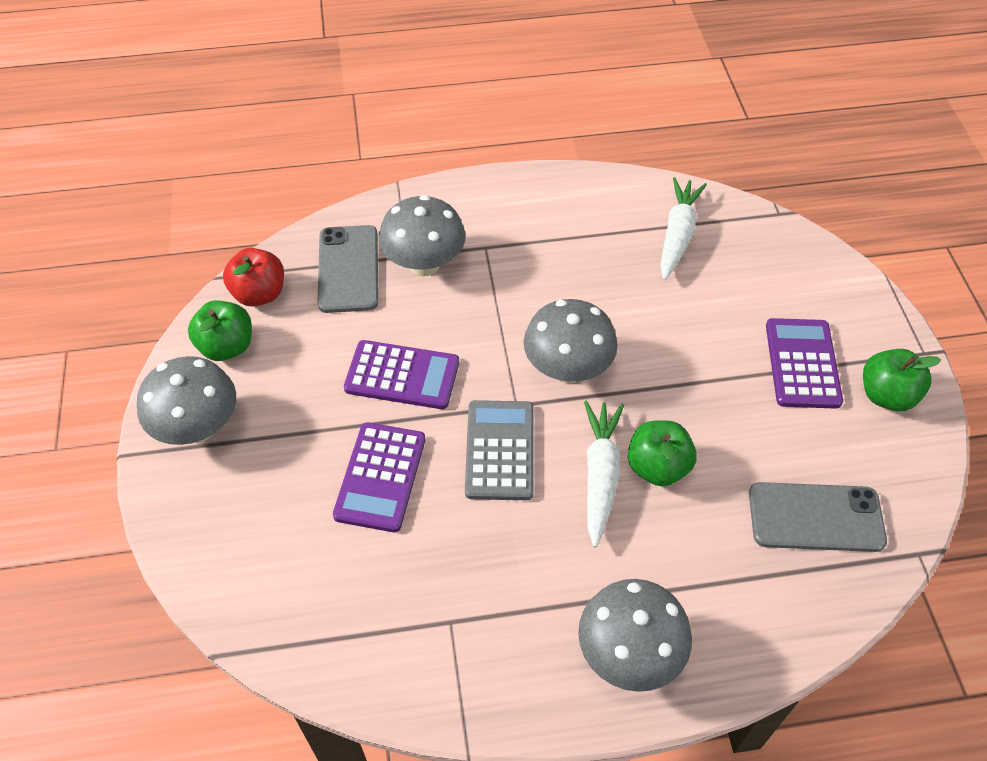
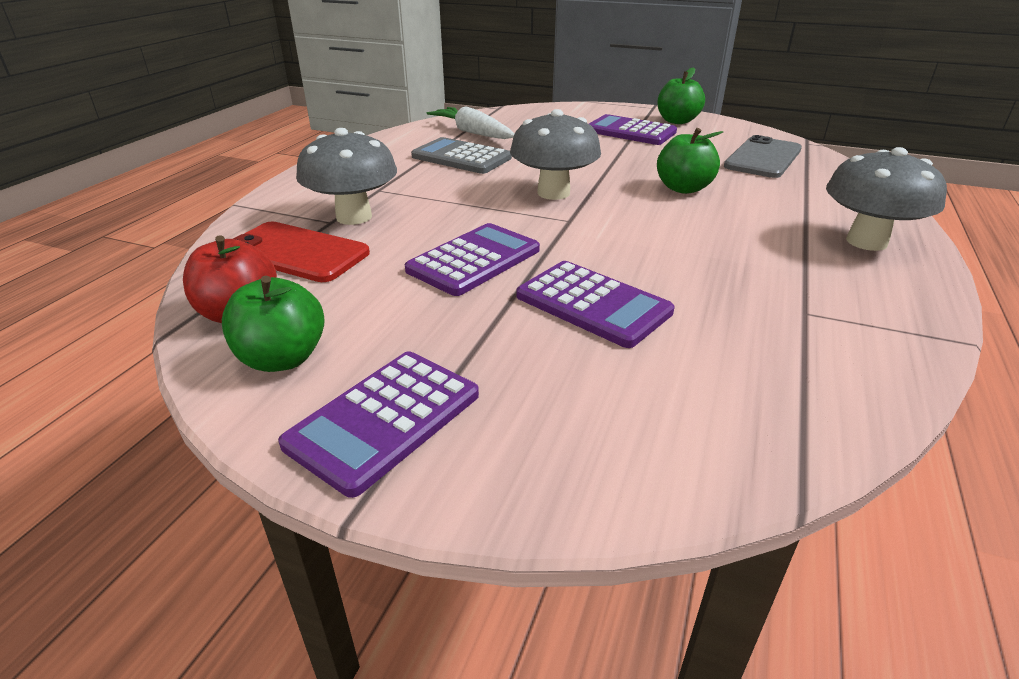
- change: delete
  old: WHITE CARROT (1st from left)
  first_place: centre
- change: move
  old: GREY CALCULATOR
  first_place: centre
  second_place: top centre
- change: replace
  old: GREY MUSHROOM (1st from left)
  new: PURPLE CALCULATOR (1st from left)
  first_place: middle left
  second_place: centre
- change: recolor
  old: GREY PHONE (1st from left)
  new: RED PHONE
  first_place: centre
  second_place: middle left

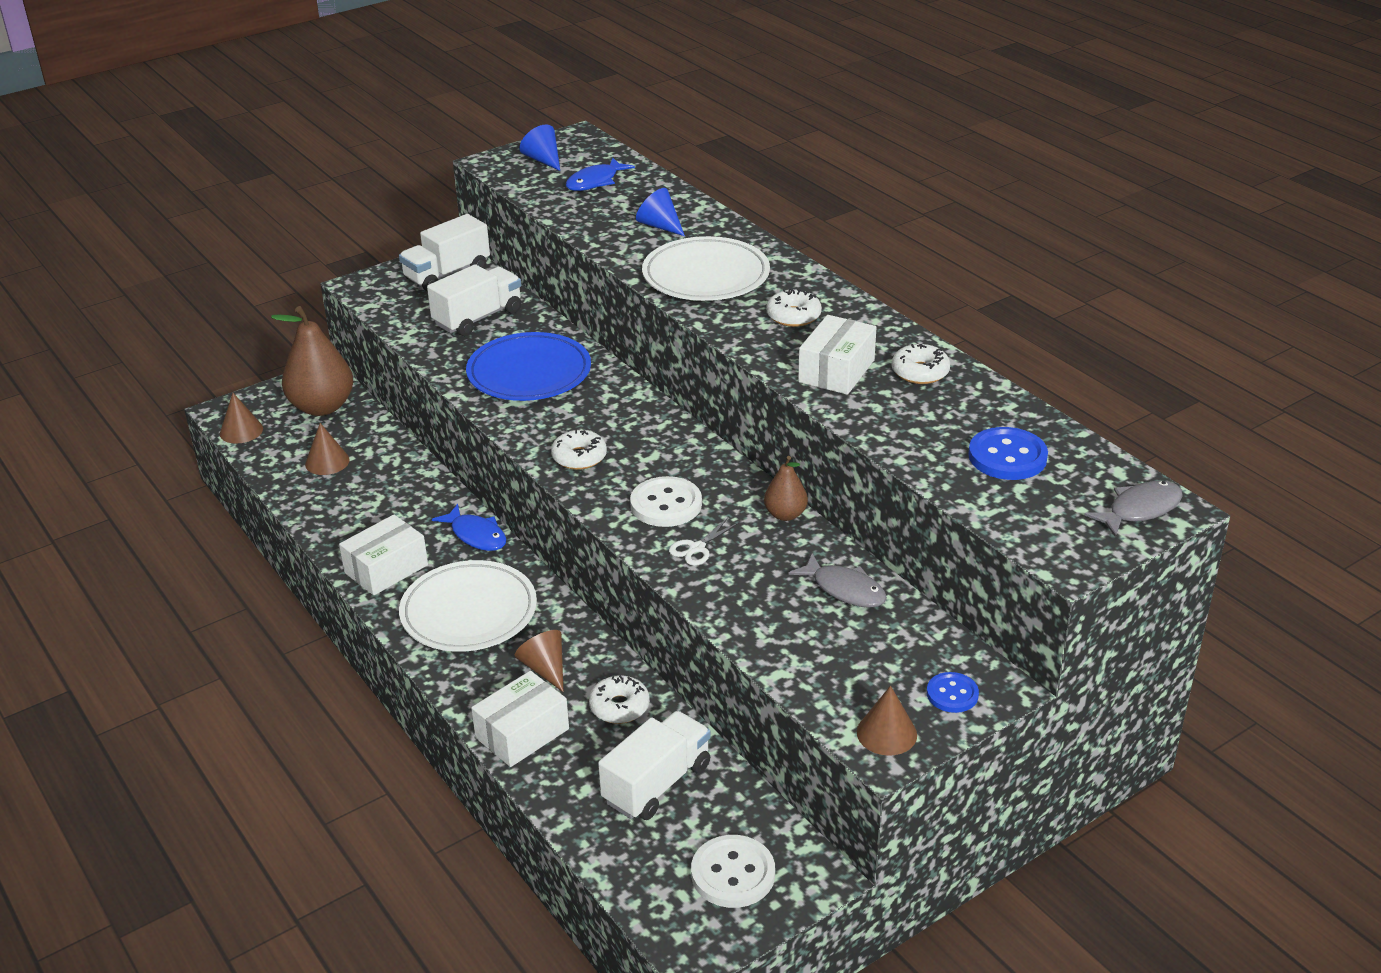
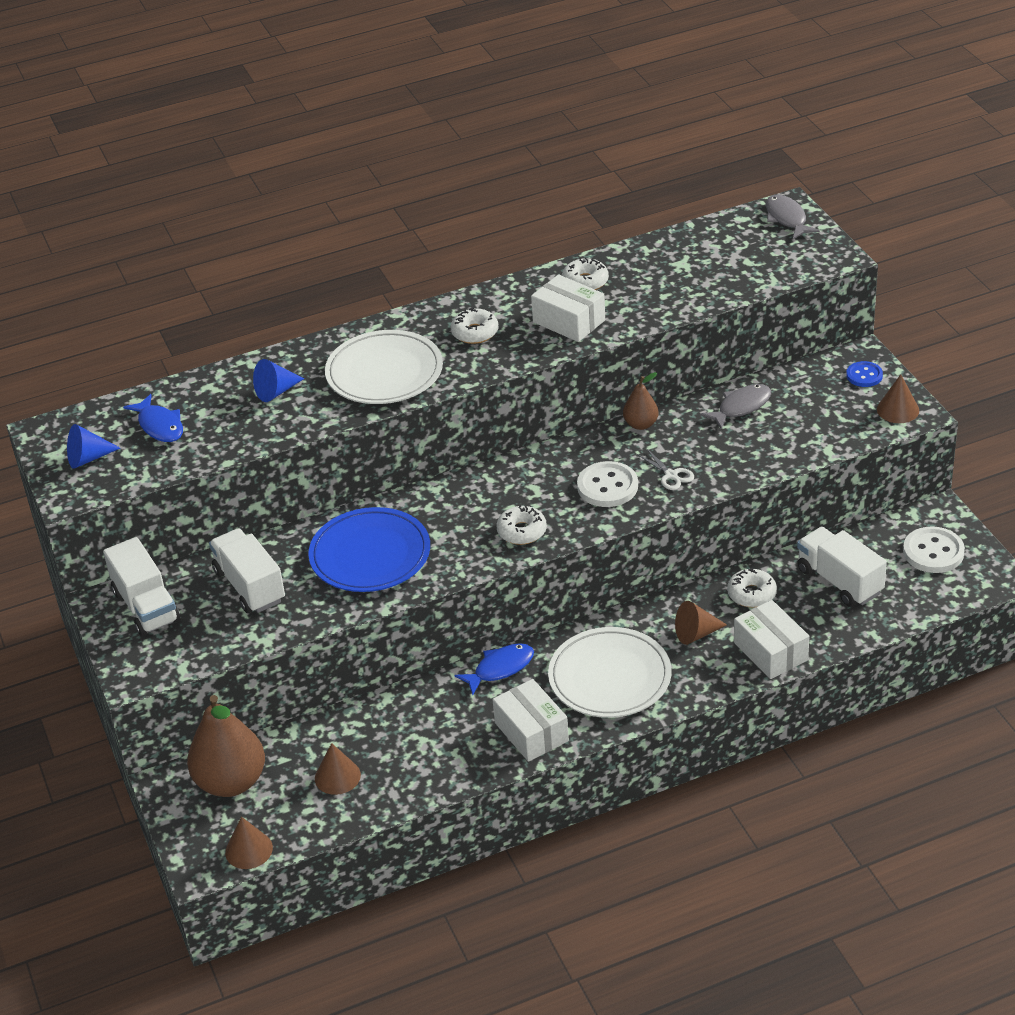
- change: delete
  old: BLUE BUTTON (2nd from left)
  first_place: middle right

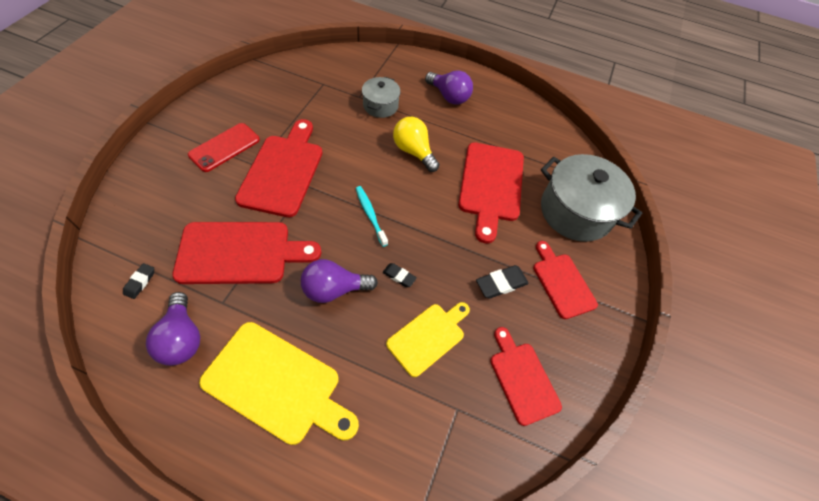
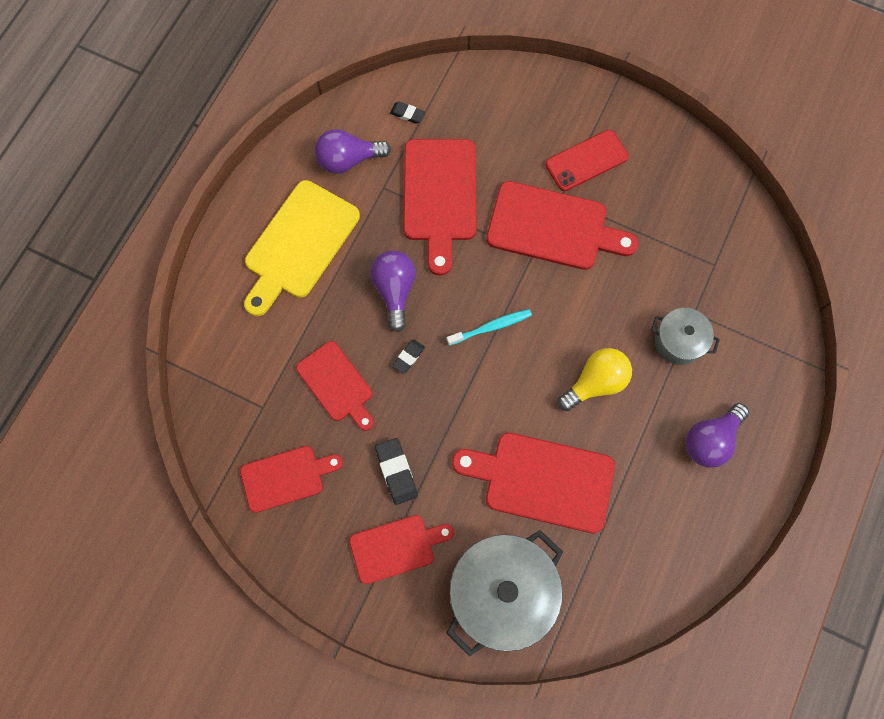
- change: recolor
  old: YELLOW CUTTING BOARD (2nd from left)
  new: RED CUTTING BOARD (2nd from left)
  first_place: bottom centre
  second_place: centre
- change: rotate
  old: RED PHONE
  first_place: top left
  second_place: top centre
  degrees: -75

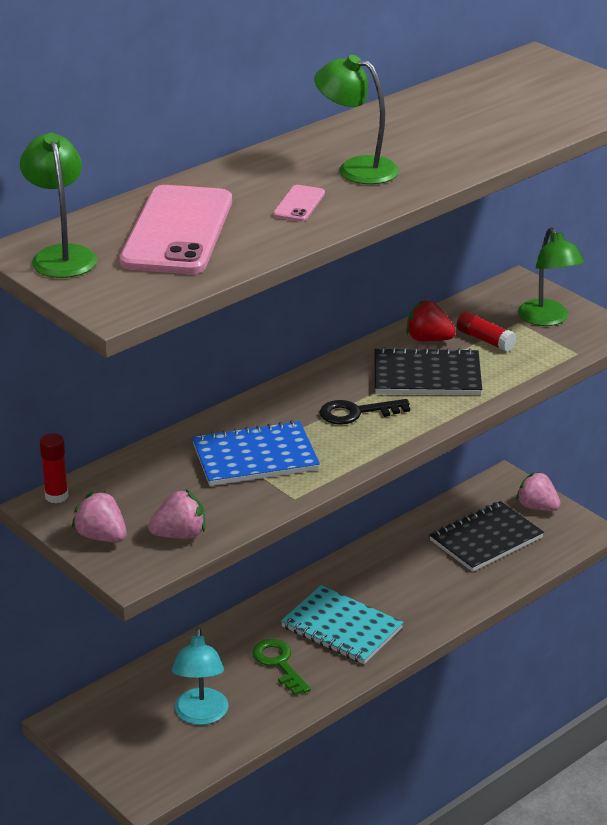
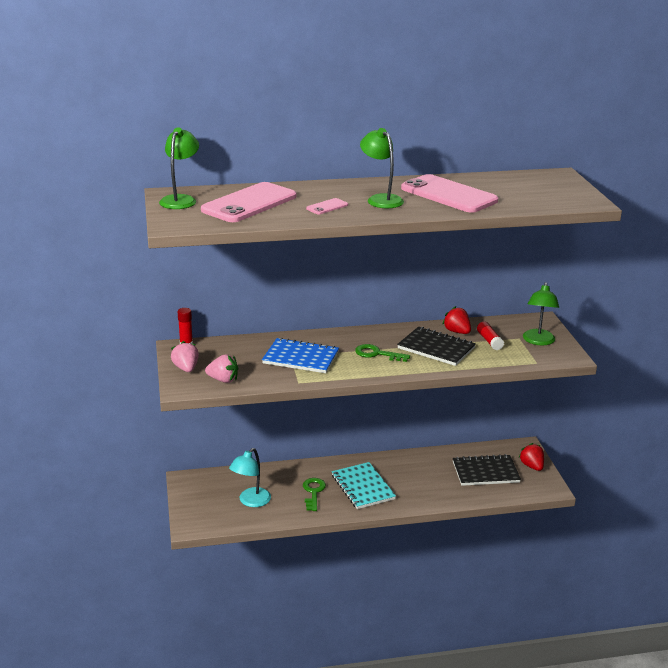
- change: insert
  new: PINK PHONE (3rd from left)
  second_place: top right
- change: recolor
  old: BLACK KEY
  new: GREEN KEY (2nd from left)
  first_place: centre
  second_place: centre
- change: recolor
  old: PINK STRAWBERRY (3rd from left)
  new: RED STRAWBERRY (2nd from left)
  first_place: middle right
  second_place: bottom right

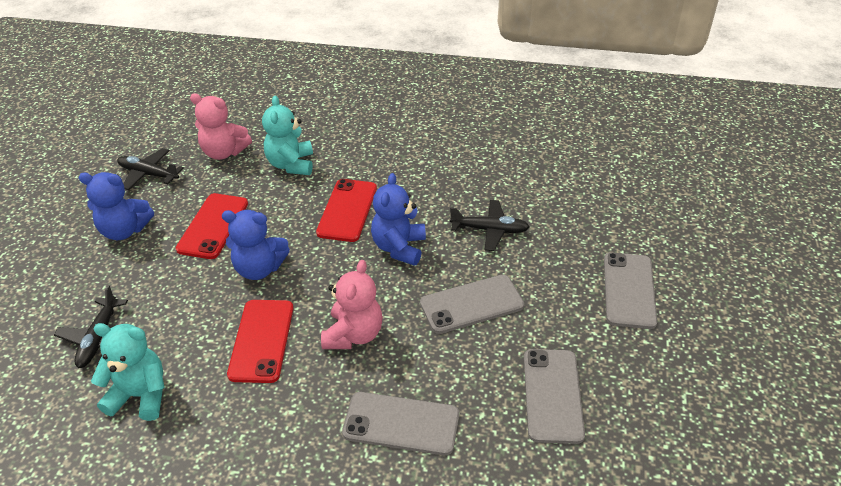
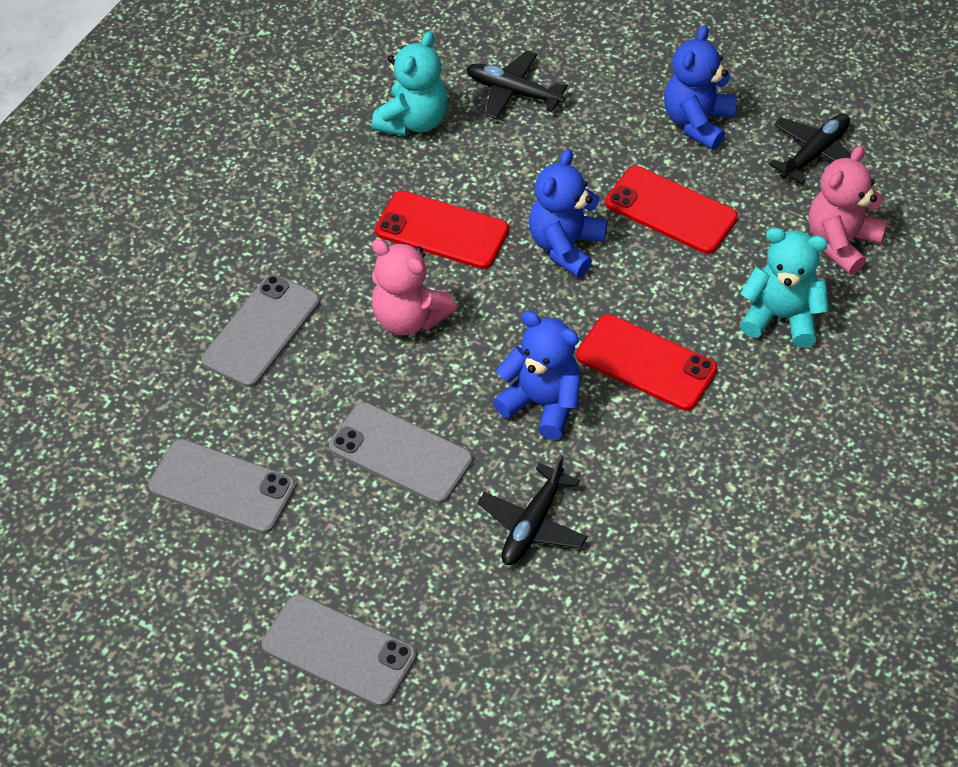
- change: rotate
  old: GREY PHONE (2nd from left in the first image)
  first_place: centre
  second_place: centre
  degrees: -60

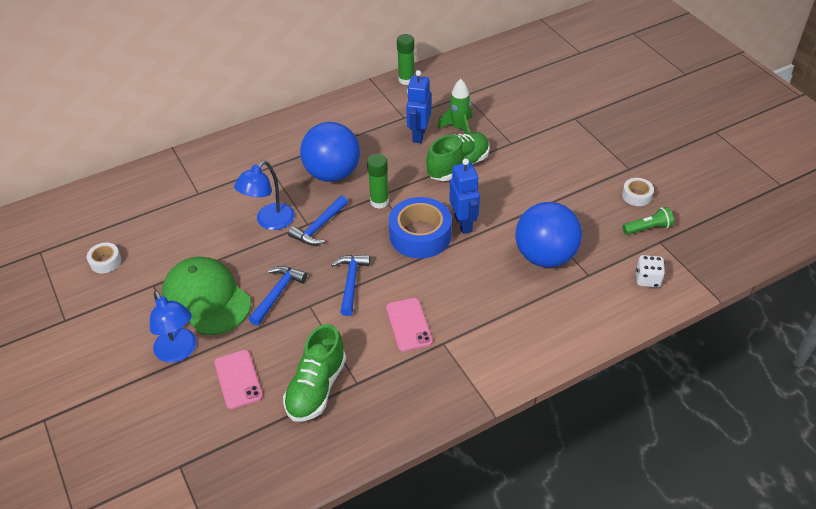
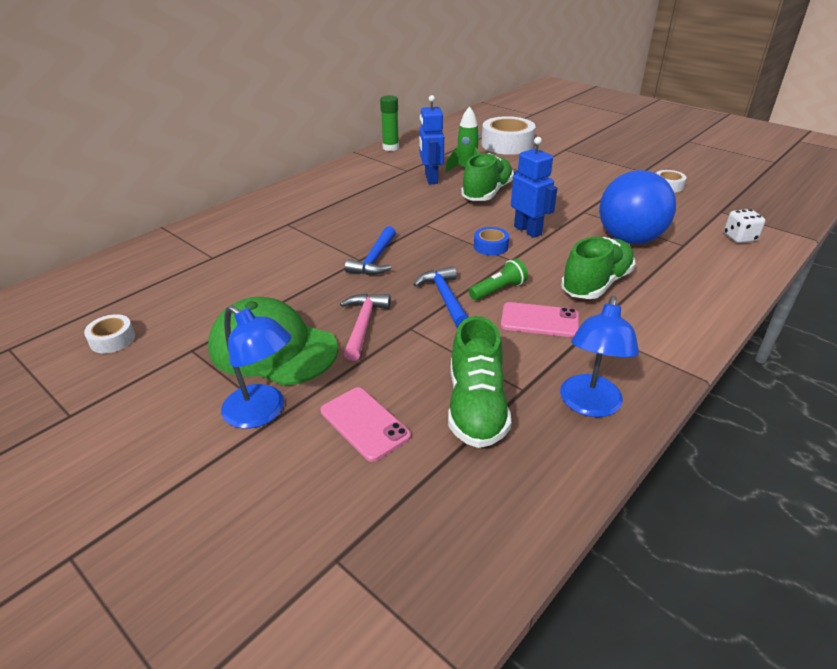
- change: delete
  old: BLUE BALL (1st from left)
  first_place: top centre
- change: delete
  old: GREEN GLUE STICK (1st from left)
  first_place: centre
- change: insert
  new: WHITE TAPE (2nd from left)
  second_place: top centre
- change: insert
  new: GREEN SHOE (3rd from left)
  second_place: middle right
- change: move
  old: BLUE LAMP (2nd from left)
  first_place: middle left
  second_place: middle right
- change: move
  old: GREEN FLASHLIGHT
  first_place: middle right
  second_place: centre
- change: recolor
  old: BLUE HAMMER (1st from left)
  new: PINK HAMMER
  first_place: centre
  second_place: centre
- change: rotate
  old: PINK PHONE (2nd from left)
  first_place: centre
  second_place: centre
  degrees: -45
- change: resize
  old: BLUE TAPE
  first_place: centre
  second_place: centre
  factor: 0.49

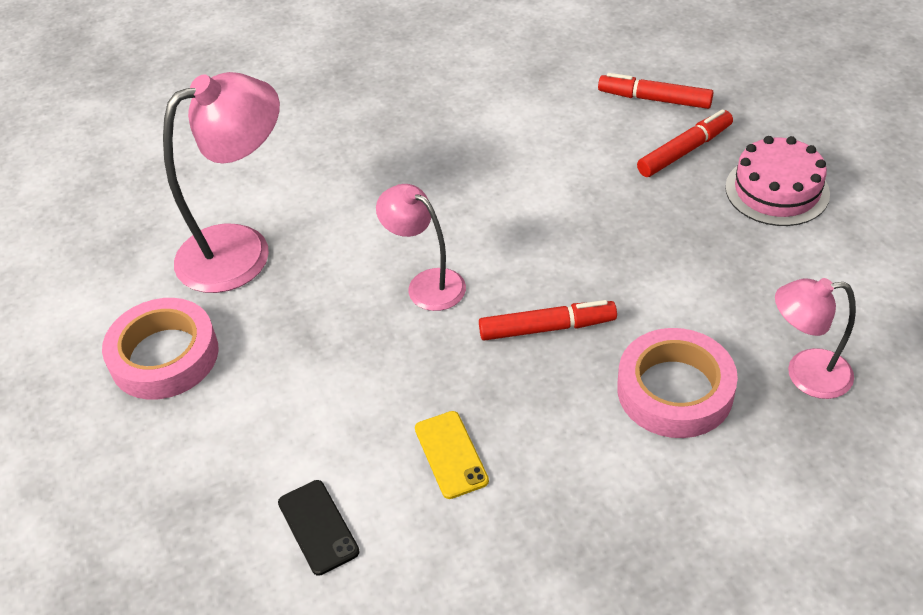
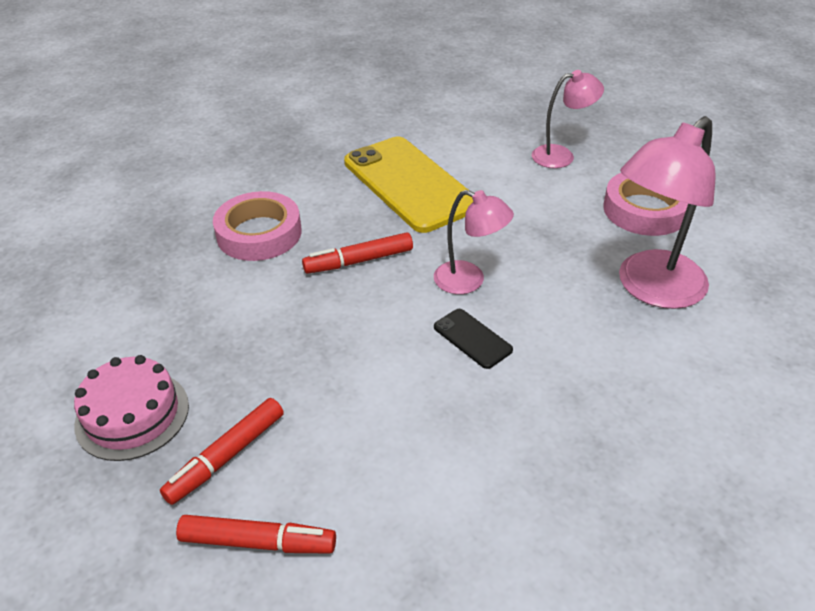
- change: move
  old: BLACK PHONE
  first_place: bottom centre
  second_place: centre
- change: move
  old: PINK LAMP (3rd from left in the first image)
  new: PINK LAMP (2nd from left)
  first_place: middle right
  second_place: top right
- change: resize
  old: YELLOW PHONE
  first_place: bottom centre
  second_place: top centre
  factor: 2.37

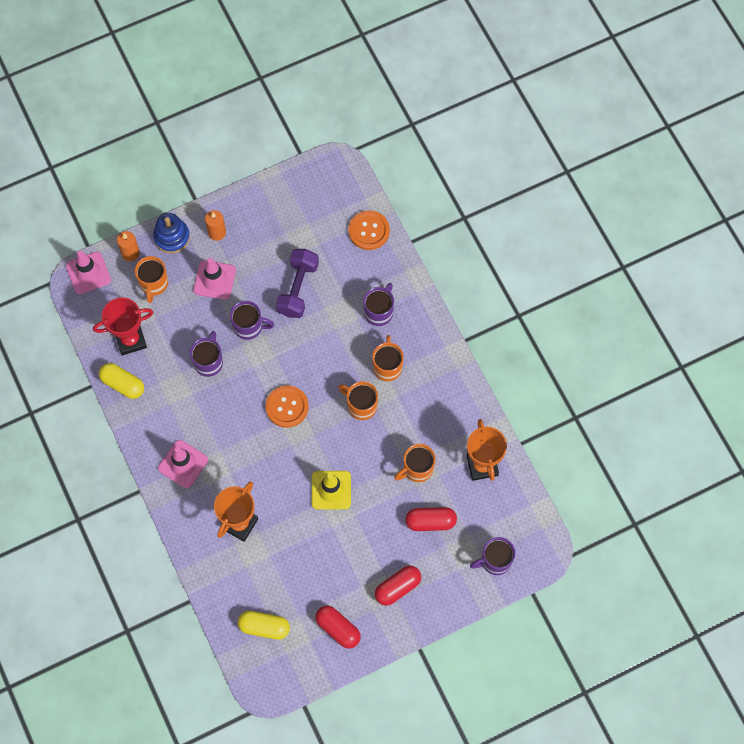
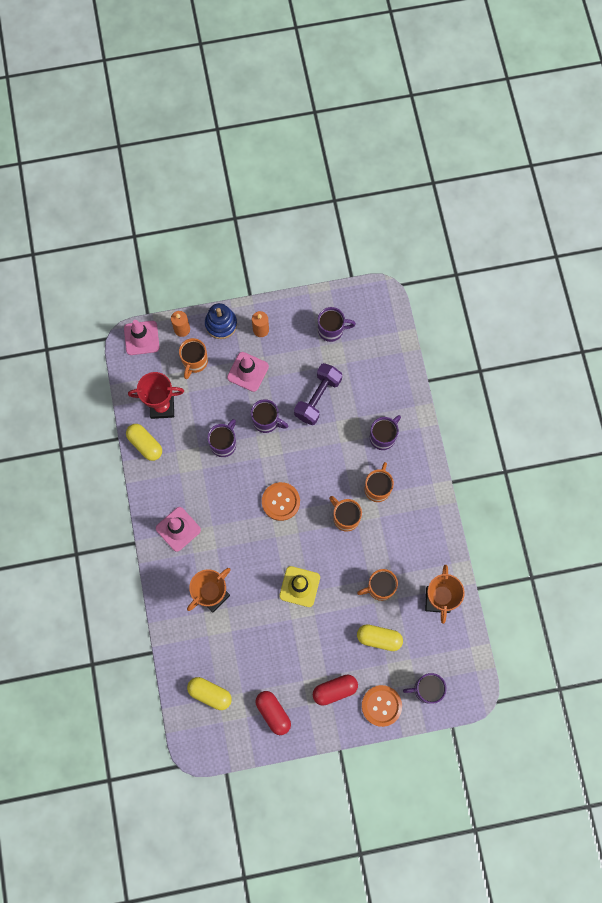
- change: insert
  new: PURPLE MUG (3rd from left)
  second_place: centre
- change: move
  old: ORANGE BUTTON (2nd from left)
  first_place: top centre
  second_place: bottom centre
- change: recolor
  old: RED CAPSULE (3rd from left)
  new: YELLOW CAPSULE (3rd from left)
  first_place: bottom centre
  second_place: bottom centre

